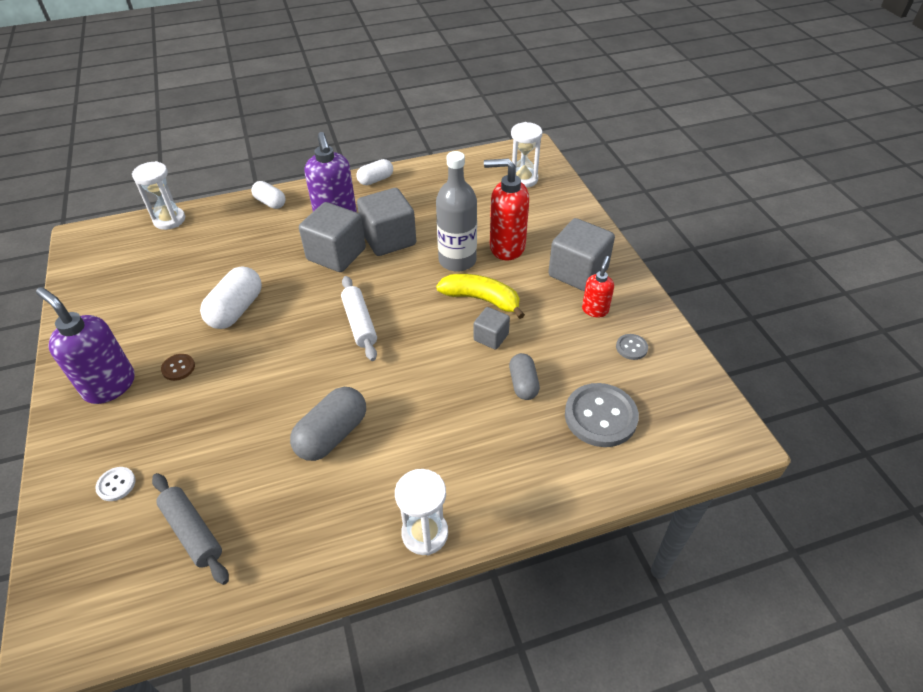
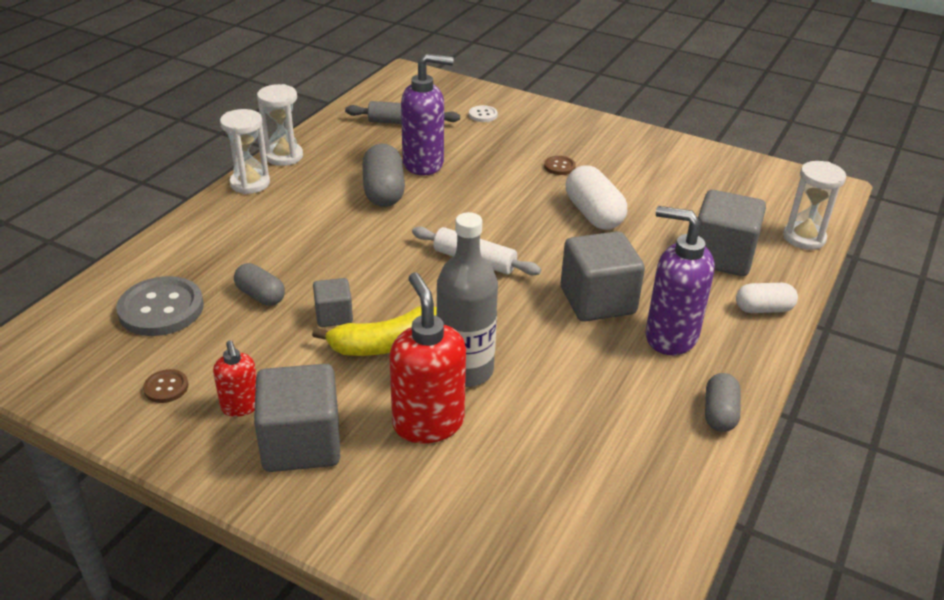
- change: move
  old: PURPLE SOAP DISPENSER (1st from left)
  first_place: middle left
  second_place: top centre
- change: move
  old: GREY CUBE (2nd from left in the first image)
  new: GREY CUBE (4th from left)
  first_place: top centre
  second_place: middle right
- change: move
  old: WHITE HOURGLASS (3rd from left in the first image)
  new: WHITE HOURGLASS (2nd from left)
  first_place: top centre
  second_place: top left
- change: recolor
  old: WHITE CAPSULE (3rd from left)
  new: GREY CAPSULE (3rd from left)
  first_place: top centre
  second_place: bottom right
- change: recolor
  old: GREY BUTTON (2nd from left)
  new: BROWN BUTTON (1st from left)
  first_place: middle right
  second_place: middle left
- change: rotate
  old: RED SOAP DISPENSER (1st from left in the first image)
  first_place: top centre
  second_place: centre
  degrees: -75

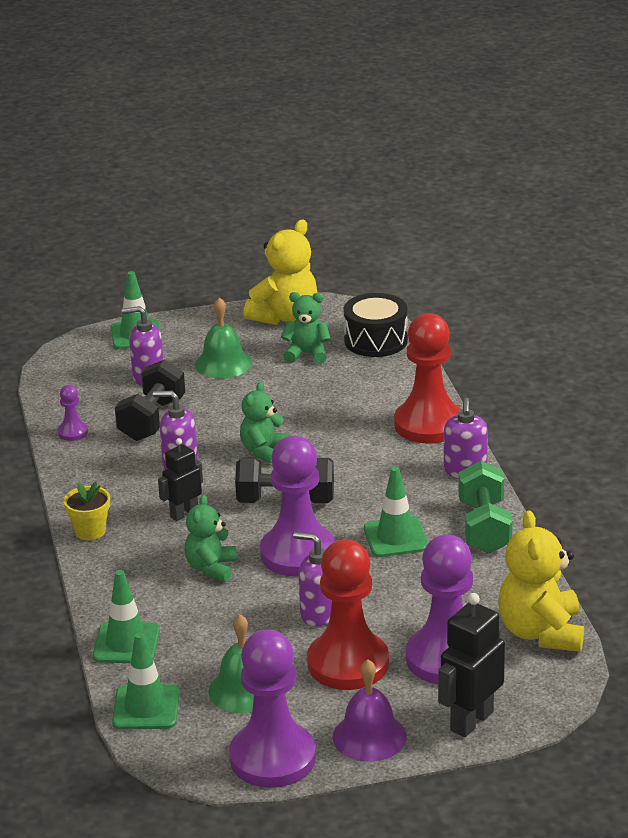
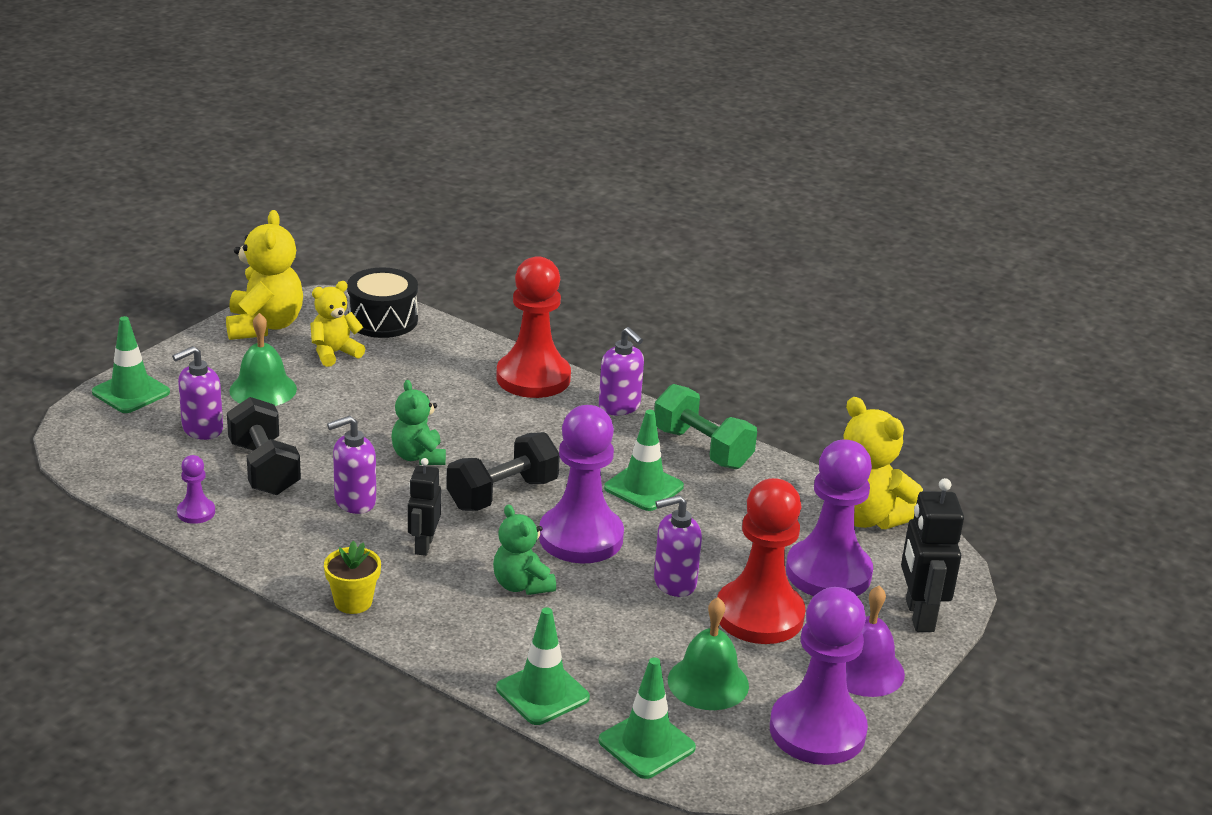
- change: recolor
  old: GREEN TEDDY BEAR (3rd from left)
  new: YELLOW TEDDY BEAR (2nd from left)
  first_place: centre
  second_place: middle left

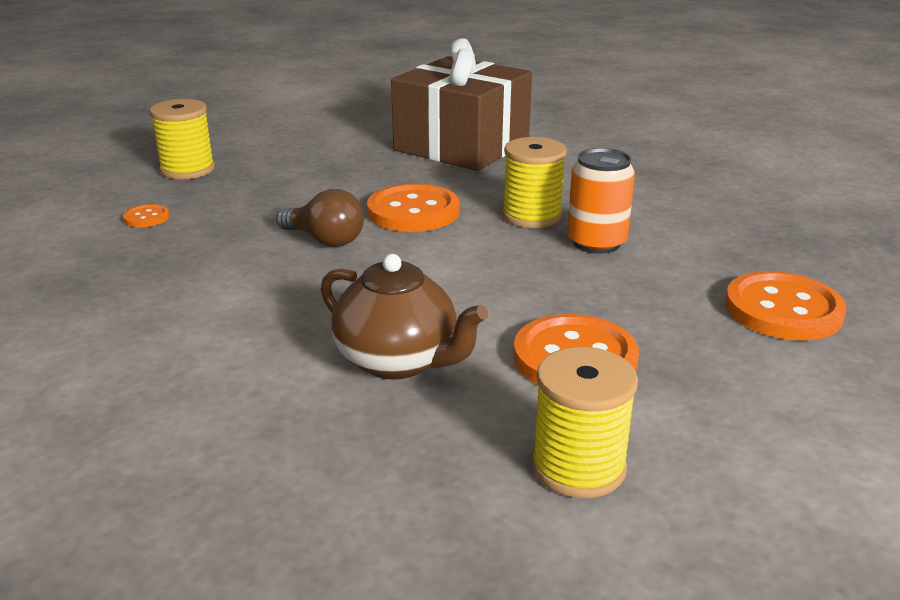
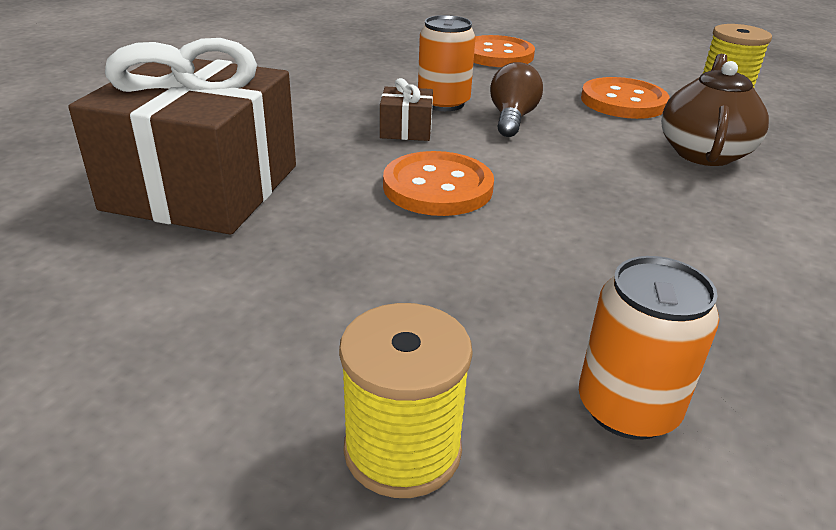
- change: move
  old: BROWN LIGHT BULB
  first_place: centre
  second_place: top centre
- change: replace
  old: ORANGE BUTTON (1st from left)
  new: ORANGE CAN (2nd from left)
  first_place: middle left
  second_place: middle right
- change: replace
  old: YELLOW SPOOL (2nd from left)
  new: BROWN GIFT (2nd from left)
  first_place: top centre
  second_place: top centre

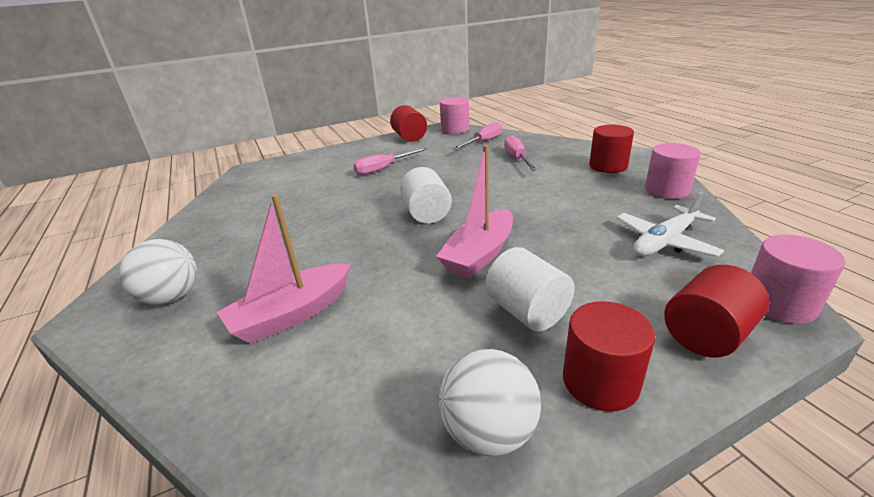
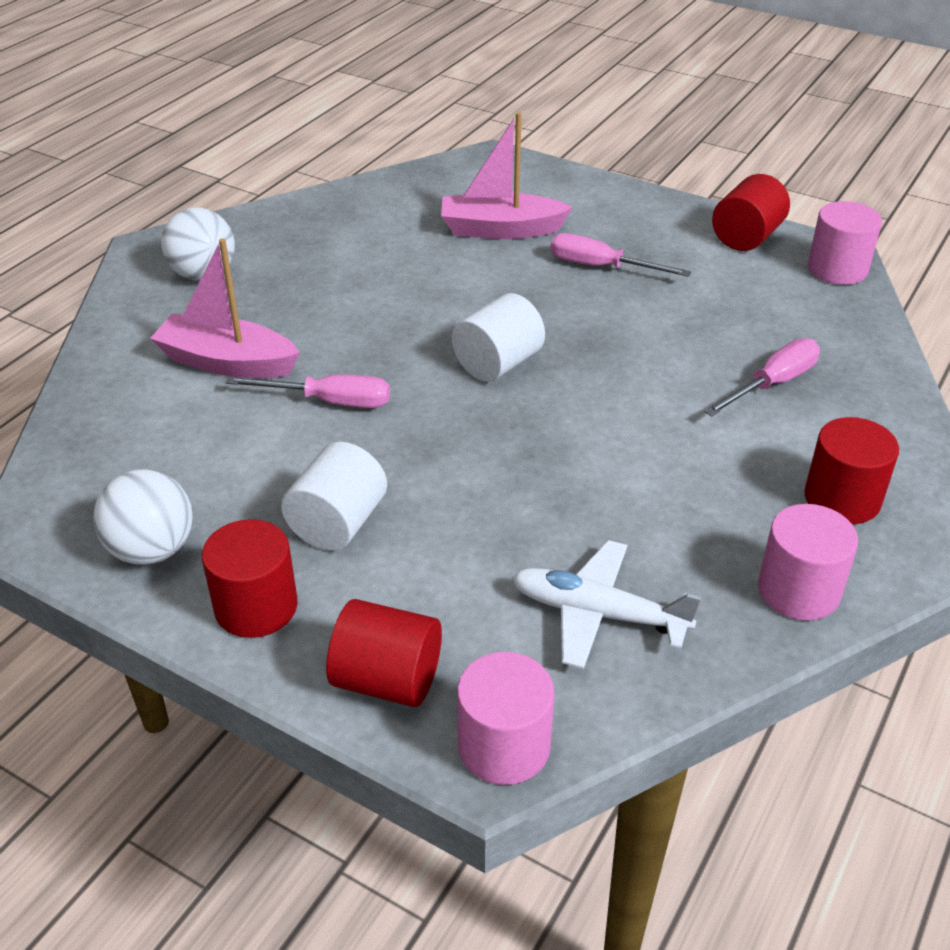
- change: move
  old: PINK BOAT (2nd from left)
  first_place: centre
  second_place: top centre
- change: move
  old: PINK SCREWDRIVER (2nd from left in the first image)
  new: PINK SCREWDRIVER (1st from left)
  first_place: top centre
  second_place: middle left

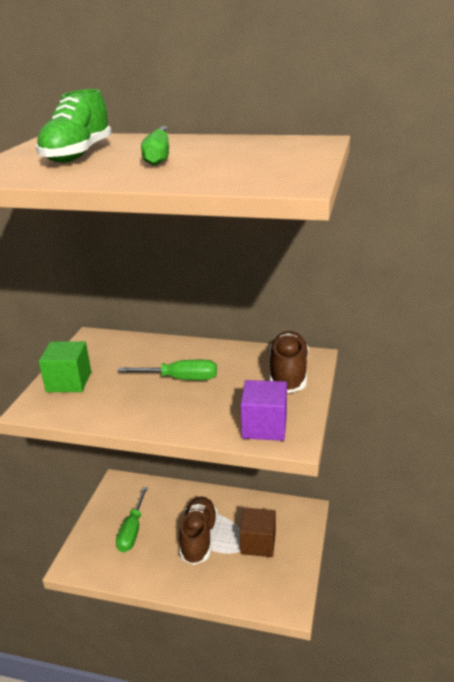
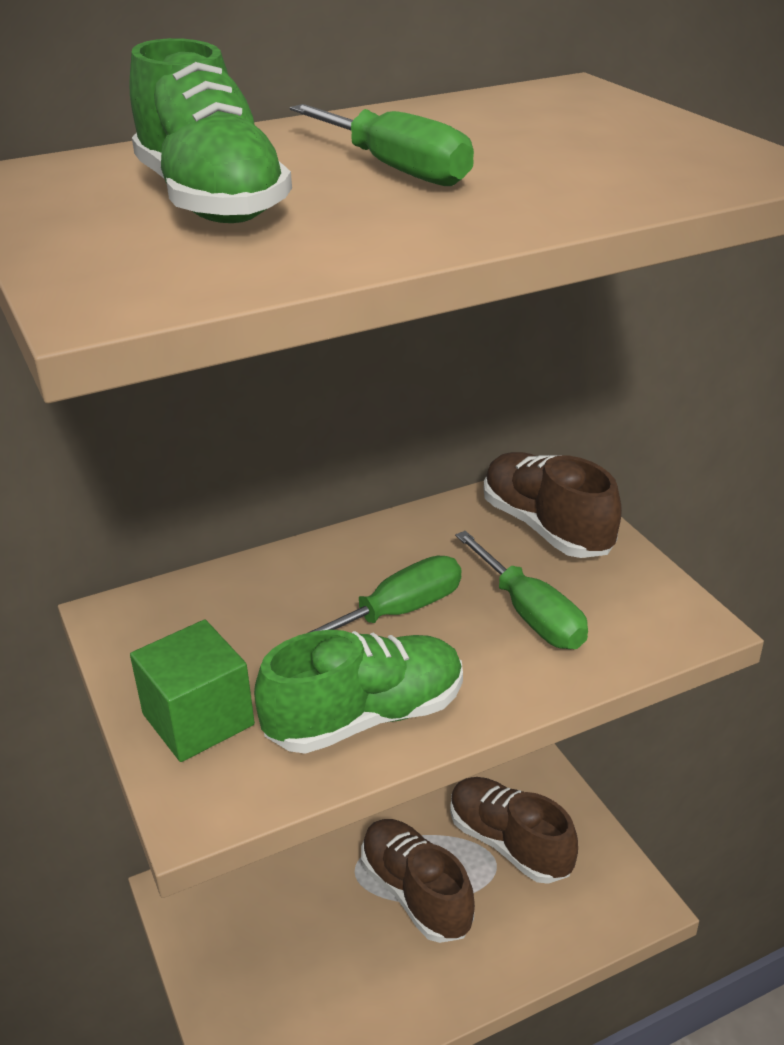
- change: delete
  old: PURPLE CUBE
  first_place: centre
- change: insert
  new: GREEN SHOE (2nd from left)
  second_place: centre
- change: move
  old: GREEN SCREWDRIVER (1st from left in the first image)
  new: GREEN SCREWDRIVER (3rd from left)
  first_place: bottom left
  second_place: centre
- change: replace
  old: BROWN CUBE
  new: BROWN SHOE (2nd from left)
  first_place: bottom centre
  second_place: bottom centre

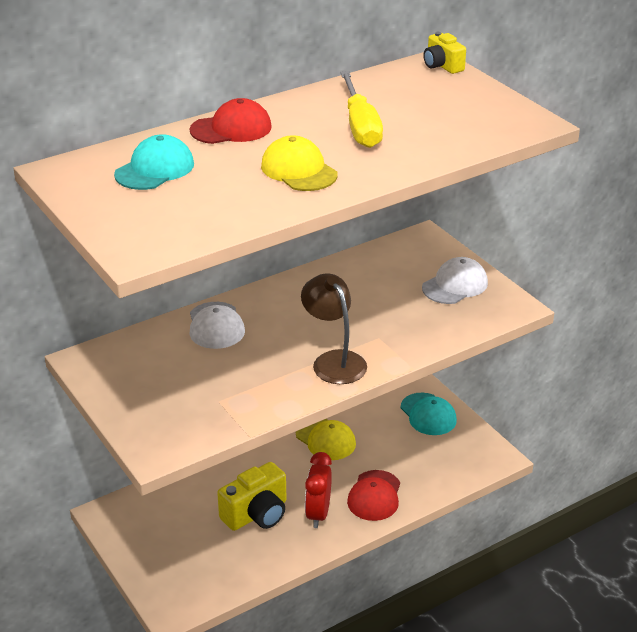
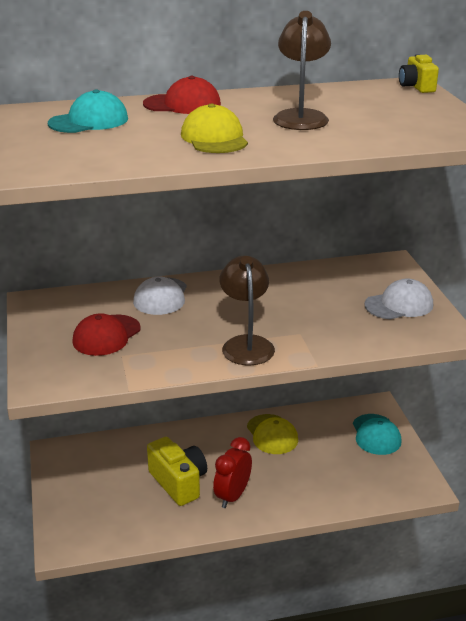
- change: move
  old: RED CAP (2nd from left in the first image)
  new: RED CAP (1st from left)
  first_place: bottom centre
  second_place: middle left
- change: replace
  old: YELLOW SCREWDRIVER
  new: BROWN LAMP (2nd from left)
  first_place: top centre
  second_place: top centre
- change: rotate
  old: YELLOW CAMERA (1st from left)
  first_place: bottom centre
  second_place: bottom centre
  degrees: -105

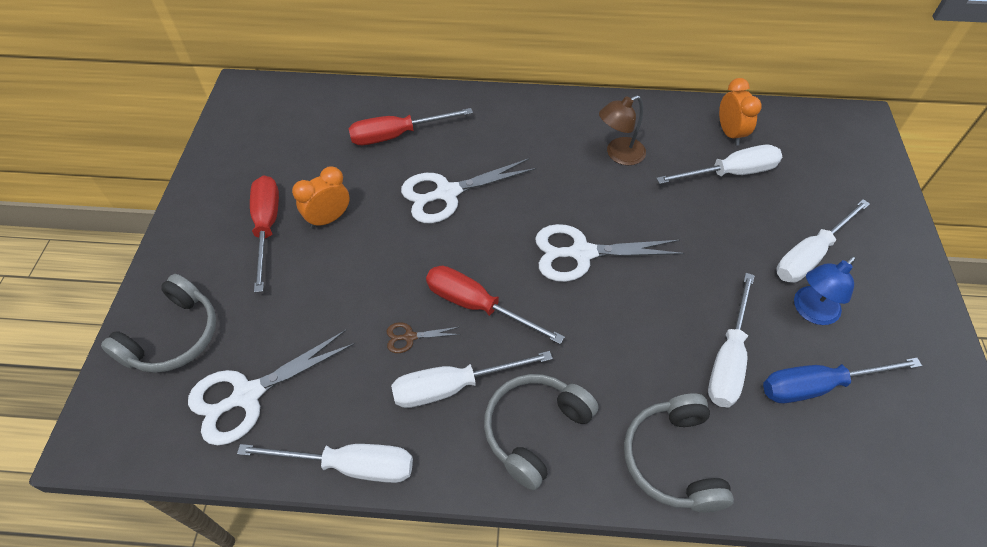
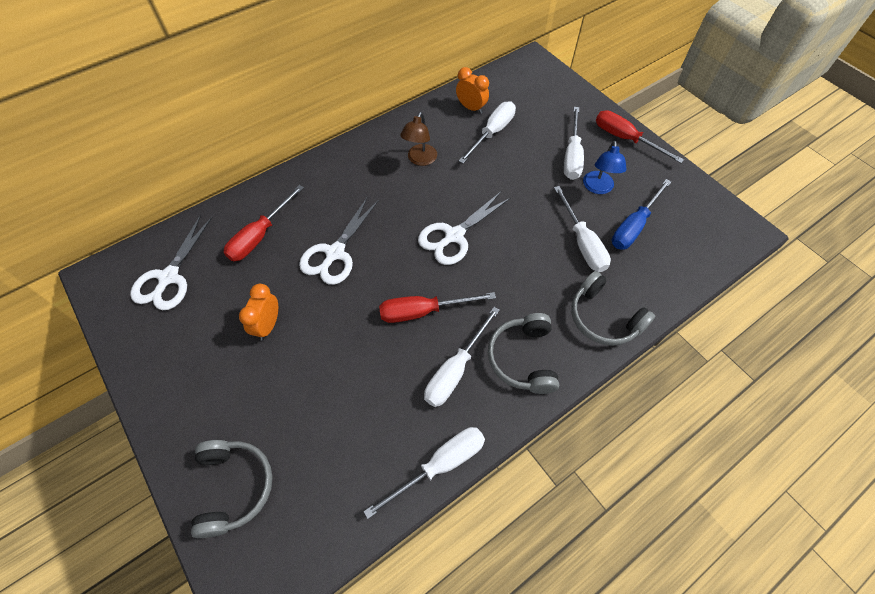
- change: delete
  old: BROWN SCISSORS
  first_place: centre
- change: move
  old: WHITE SCISSORS (1st from left)
  first_place: bottom left
  second_place: middle left
- change: move
  old: RED SCREWDRIVER (1st from left in the first image)
  new: RED SCREWDRIVER (3rd from left)
  first_place: middle left
  second_place: top right

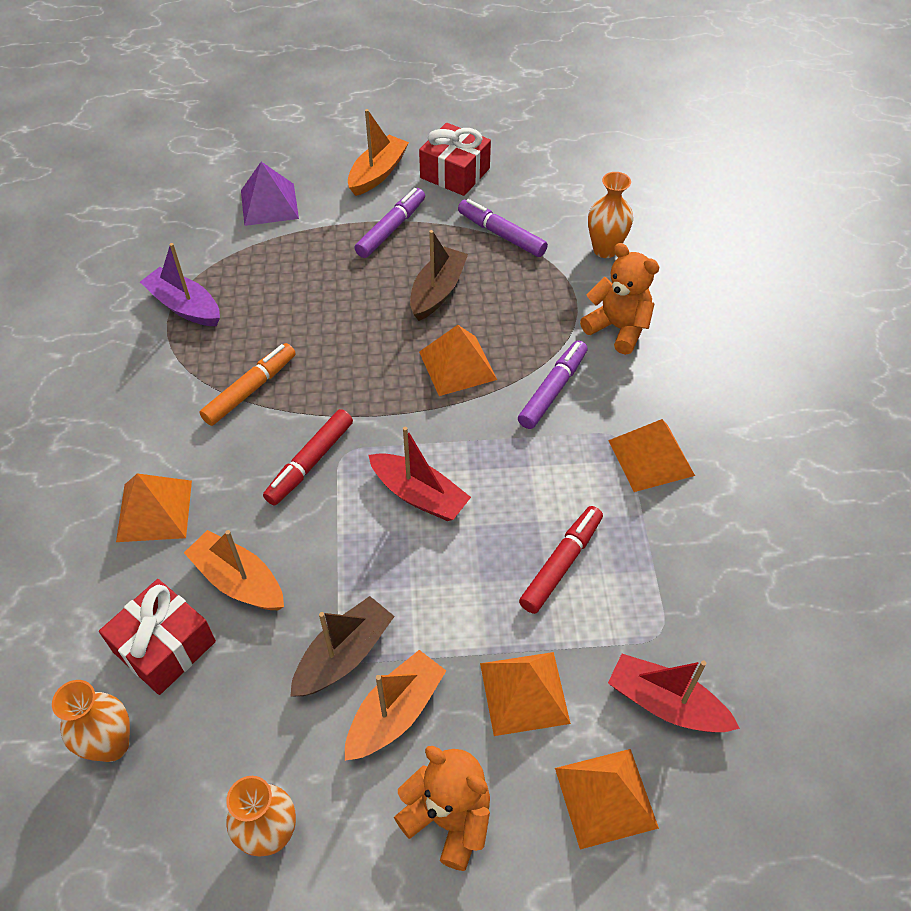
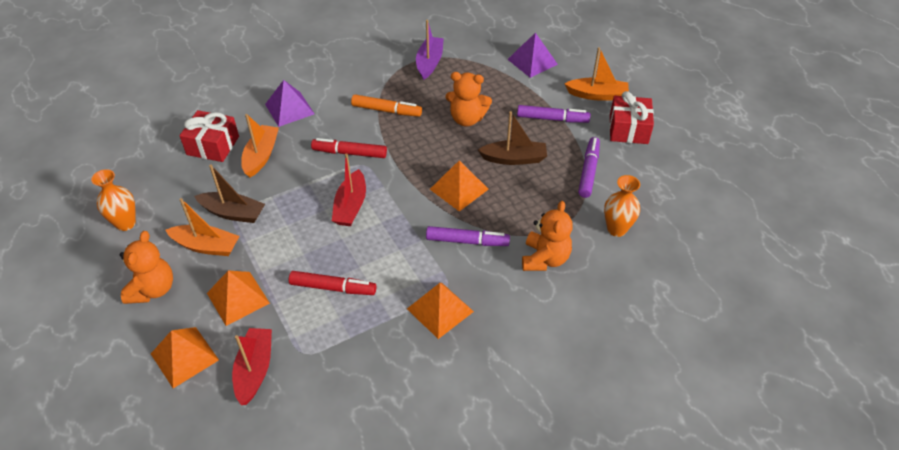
- change: delete
  old: ORANGE VASE (1st from left)
  first_place: bottom left
- change: insert
  new: ORANGE TEDDY BEAR (2nd from left)
  second_place: top centre
- change: recolor
  old: ORANGE PYRAMID (1st from left)
  new: PURPLE PYRAMID (1st from left)
  first_place: middle left
  second_place: top left

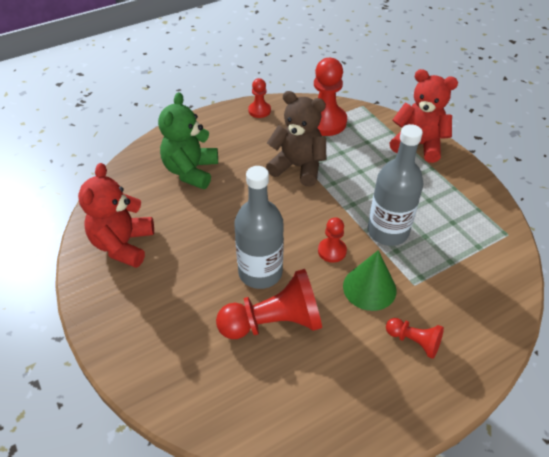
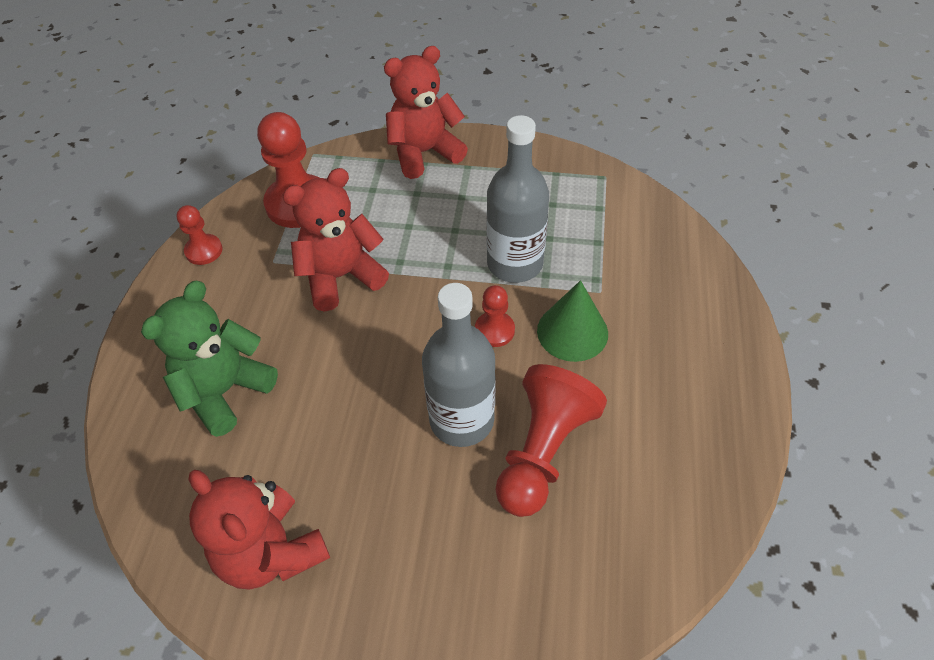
- change: delete
  old: RED PAWN (5th from left)
  first_place: bottom right
- change: recolor
  old: BROWN TEDDY BEAR
  new: RED TEDDY BEAR (2nd from left)
  first_place: top centre
  second_place: centre
- change: rotate
  old: GREEN TEDDY BEAR
  first_place: top centre
  second_place: middle left
  degrees: 75

